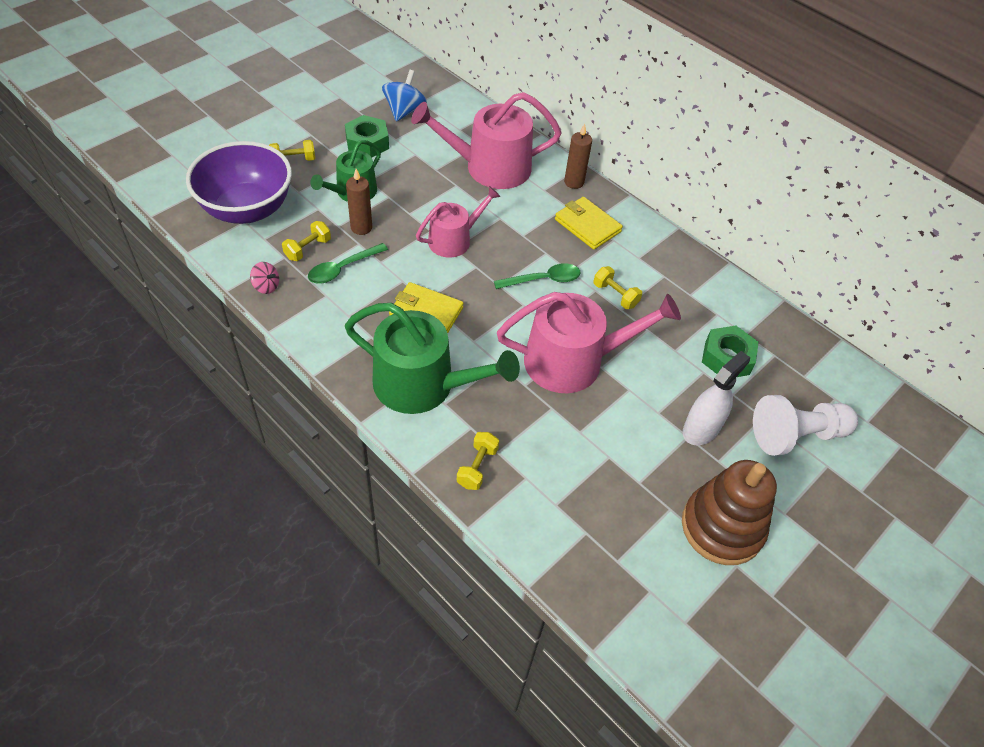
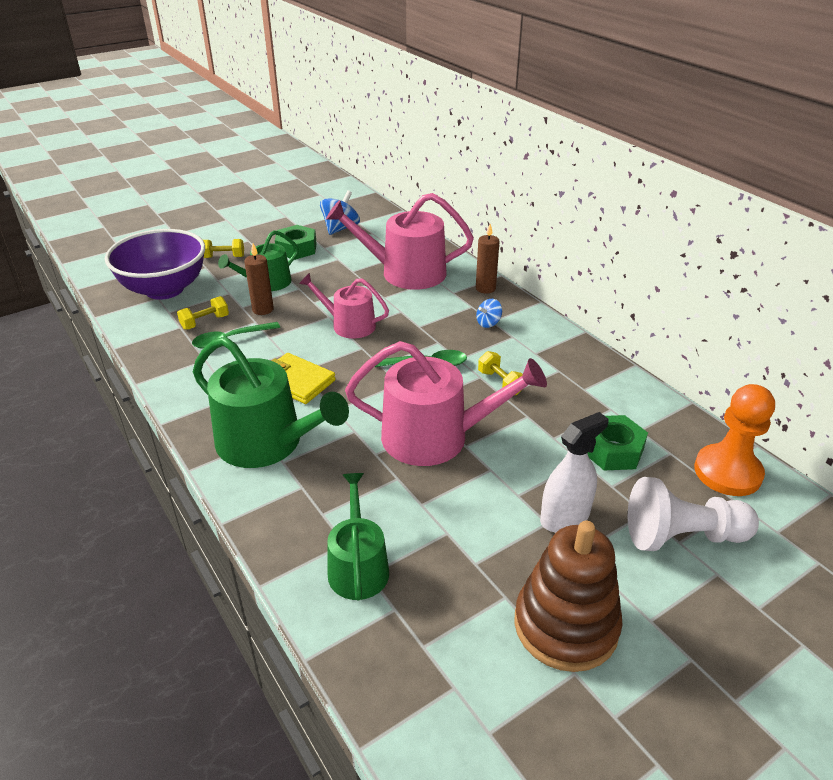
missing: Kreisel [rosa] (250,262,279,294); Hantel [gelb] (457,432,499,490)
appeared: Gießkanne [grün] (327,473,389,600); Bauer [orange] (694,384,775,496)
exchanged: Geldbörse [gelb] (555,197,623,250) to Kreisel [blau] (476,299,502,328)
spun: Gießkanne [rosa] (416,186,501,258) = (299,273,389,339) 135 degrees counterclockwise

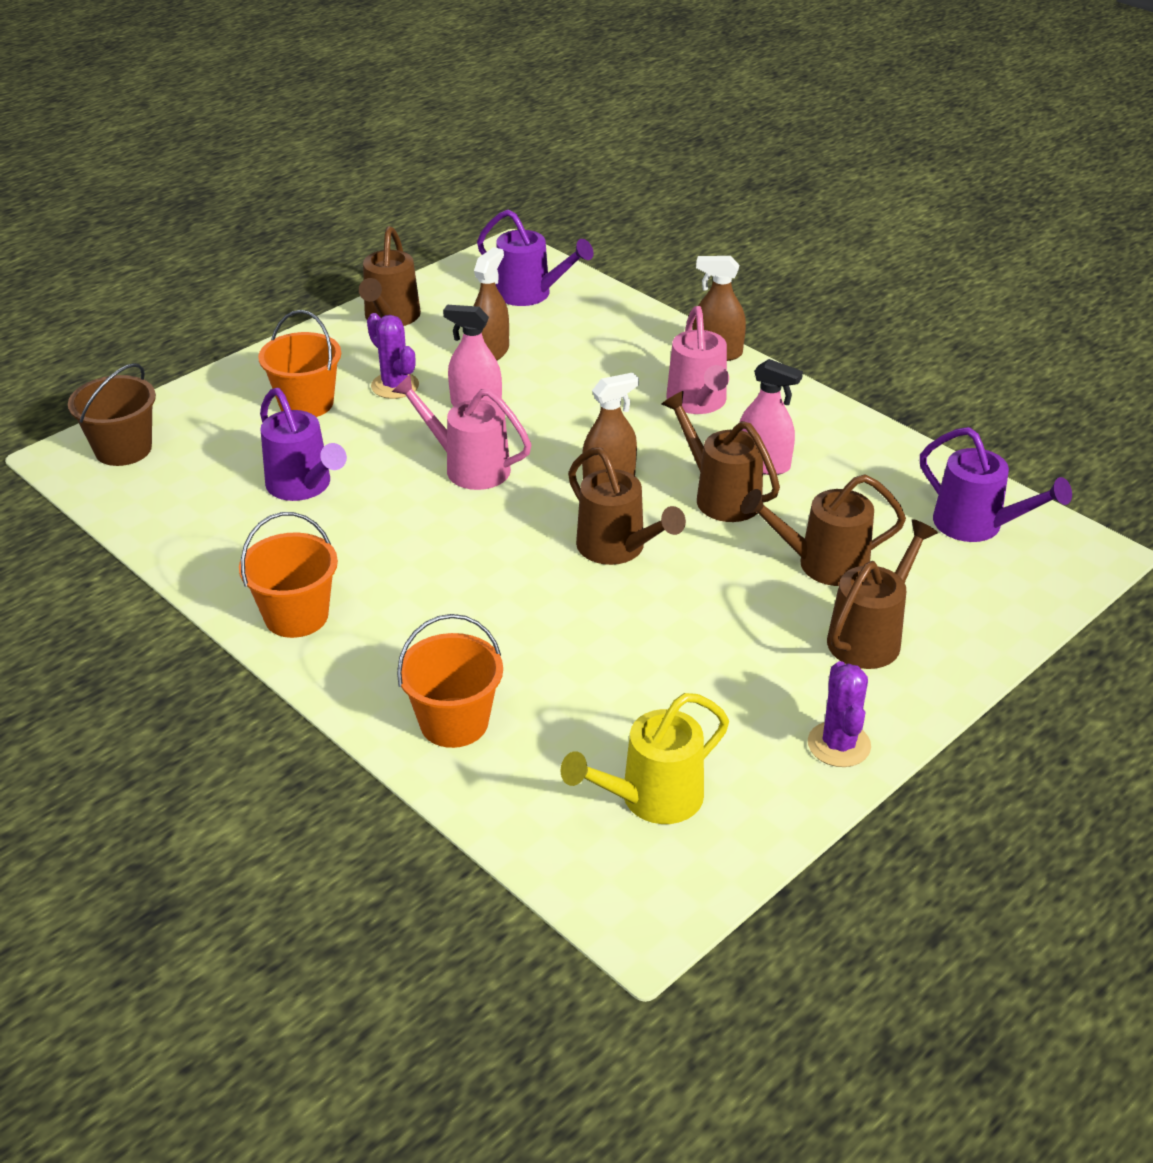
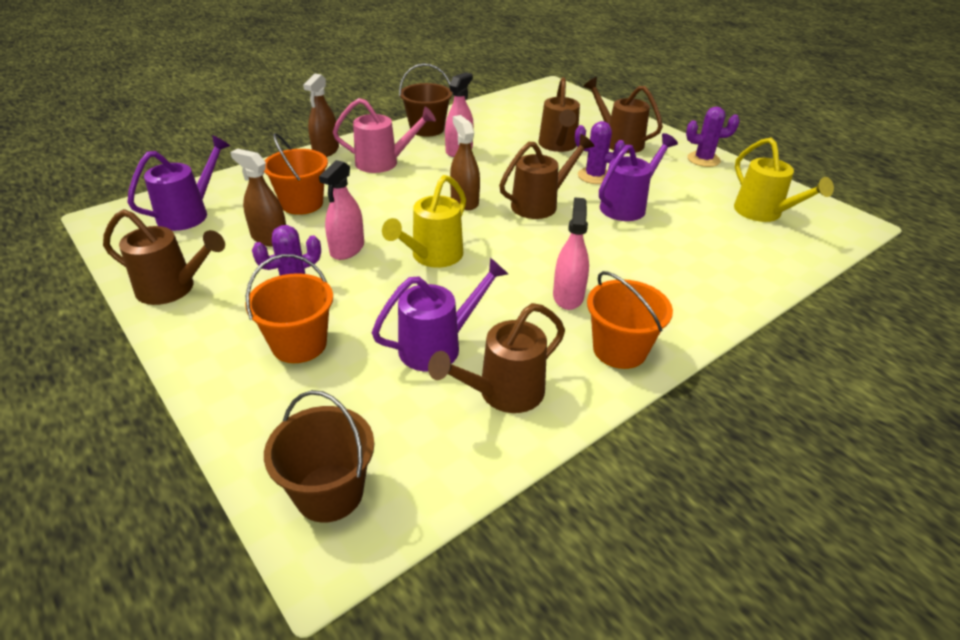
appeared: Eimer [braun] (399,63,452,137); Sprühflasche [rosa] (553,197,589,310); Kaktus [lila] (575,121,625,184)
relocated: Eimer [orange] (397,614,503,748) to (264,133,328,215); Gießkanne [braun] (661,391,780,522) to (428,303,565,413); Gießkanne [lila] (920,427,1072,542) to (599,133,678,221)
colour: Gießkanne [rosa] (392,374,531,490) to Gießkanne [gelb] (382,175,466,268)

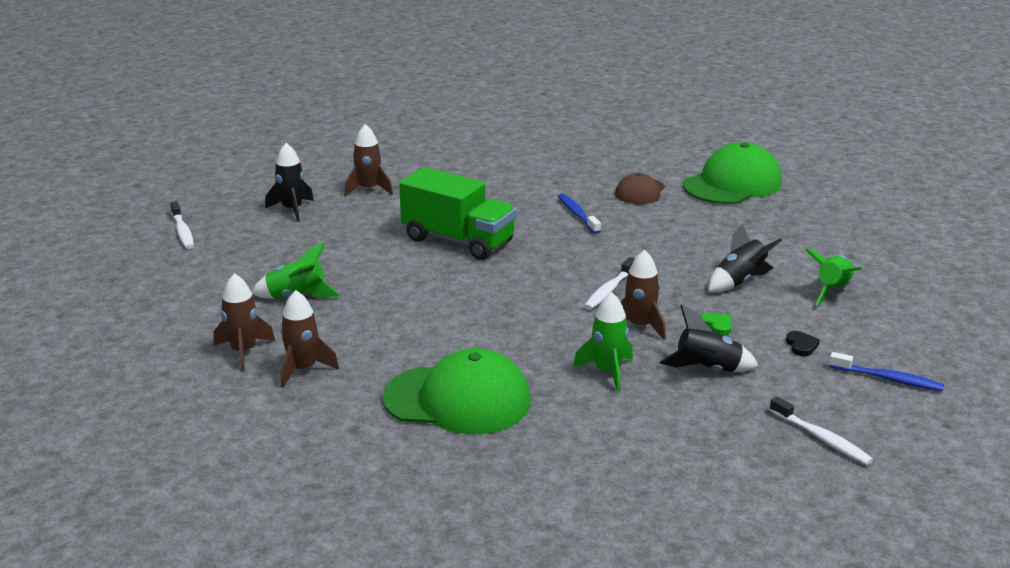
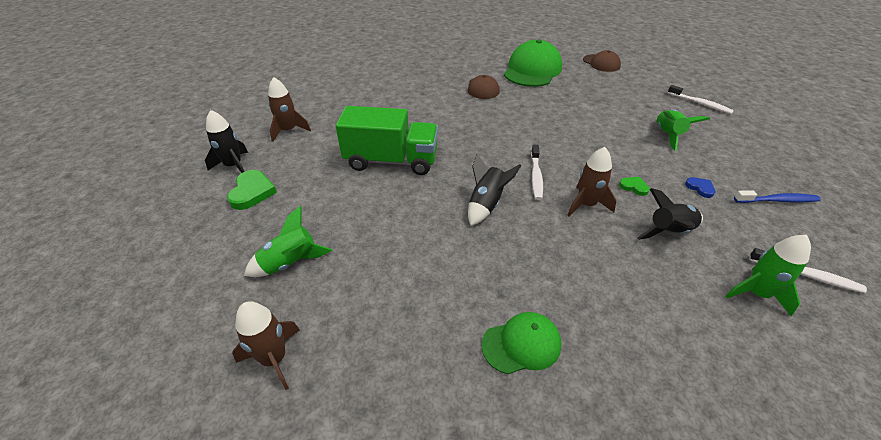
missing: Rakete [braun] (280,290,339,388); Zahnbürste [blau] (558,194,601,234)
appeared: Herz [grün] (227,170,277,210); Kappe [braun] (583,50,621,72)
relocated: Rakete [schwarz] (709,223,782,292) to (468,154,522,226); Zahnbürste [weiß] (170,201,194,249) to (668,85,734,114); Rakete [grün] (573,292,633,392) to (725,235,811,317)
colour: Herz [schwarz] (786,331,820,356) to Herz [blau] (685,177,715,198)
size: Kappe [grün] (382,348,531,434) = (482,312,562,374) x0.55

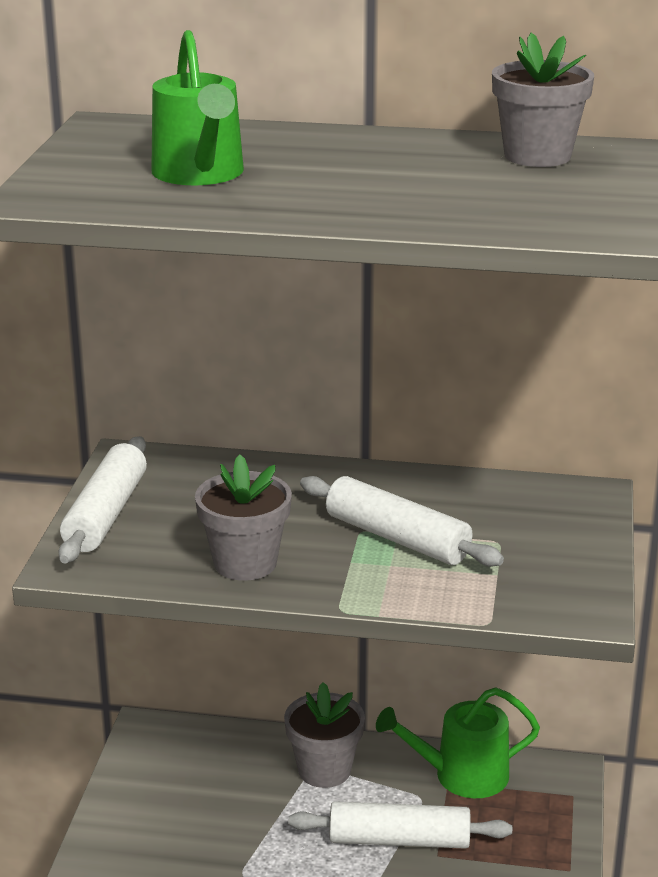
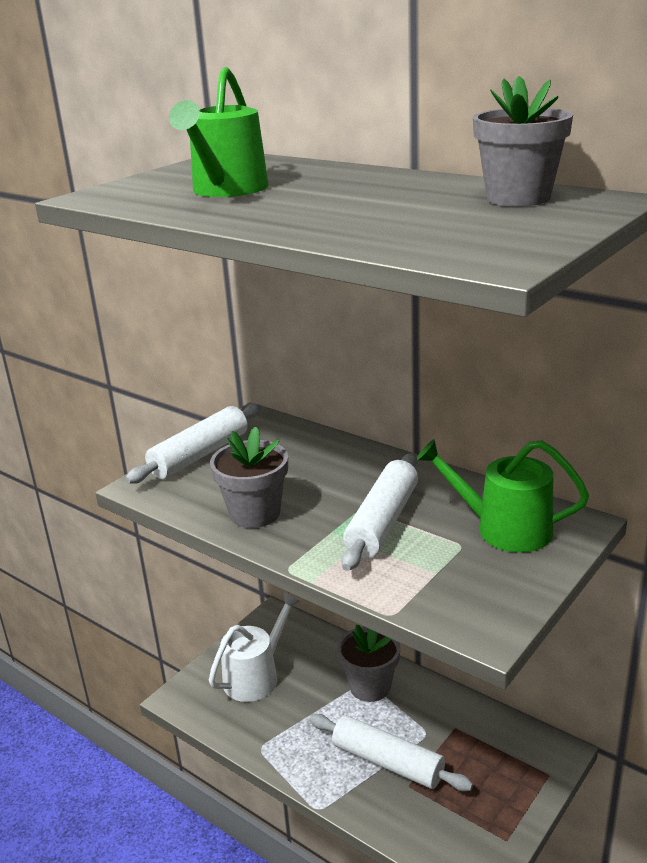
appeared: Gießkanne [weiß] (209,592,301,702)
relocated: Gießkanne [grün] (376,687,540,798) to (416,439,589,552)
spun: Nudelholz [weiß] (300,476,504,567) = (341,453,418,571) 45 degrees clockwise

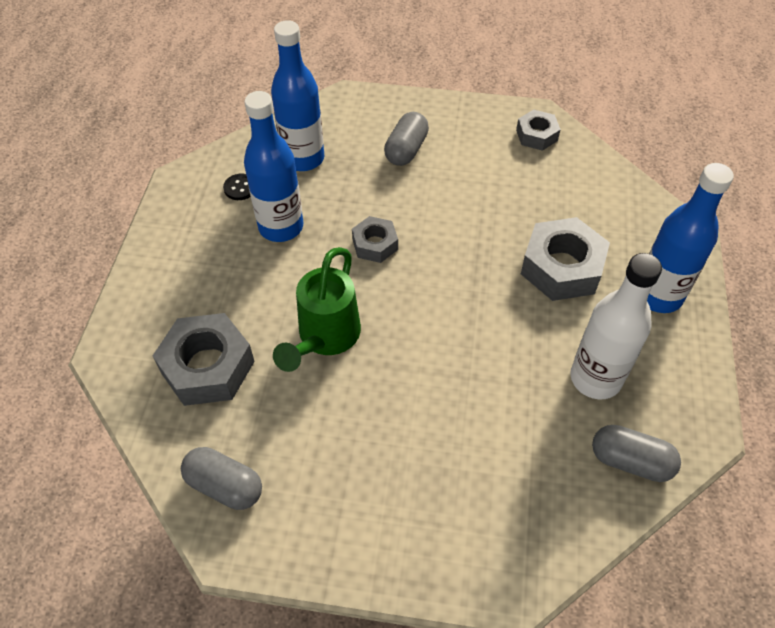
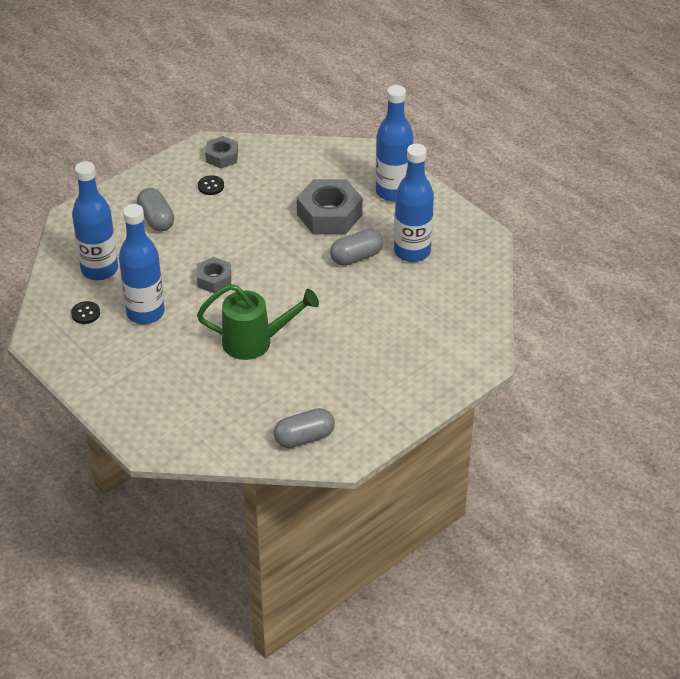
missing: Sechskantmutter [grau] (153,313,255,406)
appeared: Knopf [schwarz] (198,175,224,195)
relocated: Kapsel [grau] (592,425,681,482) to (330,229,383,266)
colour: Flasche [weiß] (570,253,662,400) to Flasche [blau] (394,144,434,262)
spun: Gießkanne [grün] (273,247,361,372) = (197,284,319,360) 60 degrees counterclockwise

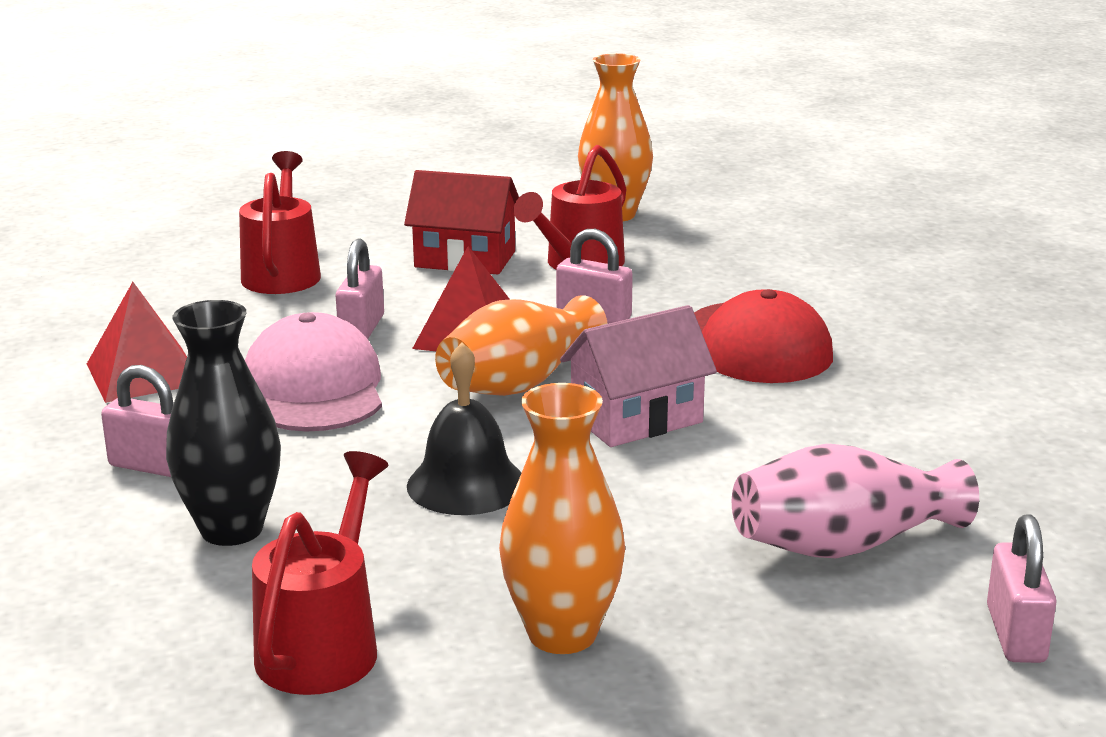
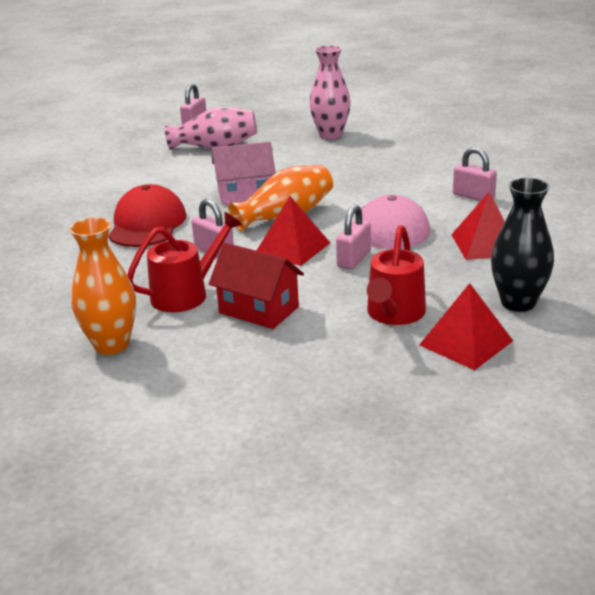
missing: Gießkanne [rot] (252,451,389,695); Glocke [schwarz] (407,342,521,515)
appeared: Pyramide [rot] (419,283,513,370)
relocated: Vase [schwarz] (166,300,281,546) to (491,178,554,312)
colour: Vase [orange] (499,383,625,654) to Vase [rosa] (309,45,351,139)

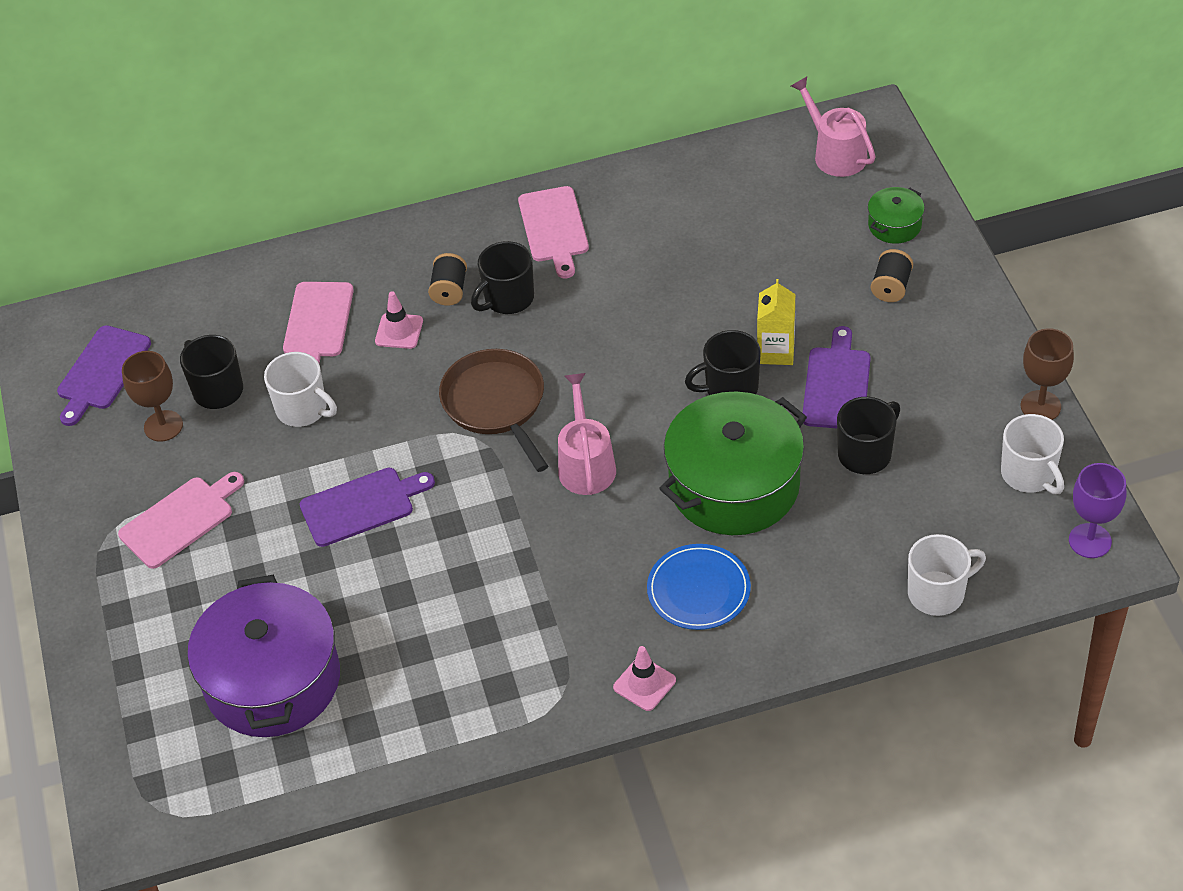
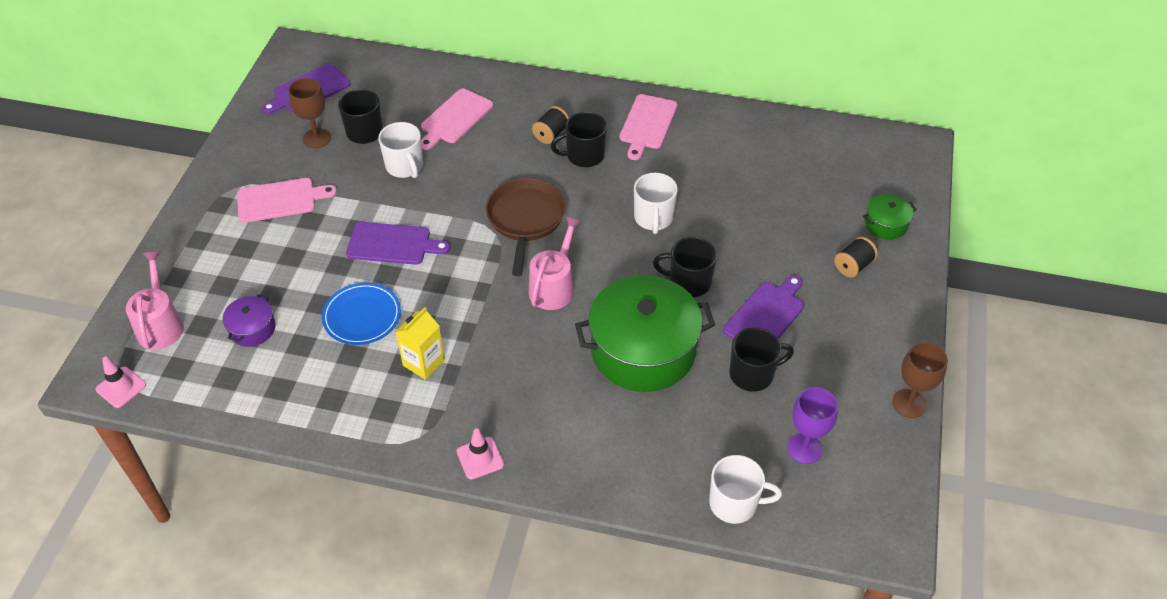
relocated: Leitkegel [rosa] (375,291,423,349) to (96,357,146,408); Gießkanne [rosa] (791,77,876,177) to (126,252,184,350); Teller [blau] (647,544,751,630) to (322,283,401,345); Getränkekarton [gelb] (757,279,795,365) to (396,307,445,380); Tasse [weiß] (1001,414,1064,495) to (634,173,678,234); Kelch [lila] (1069,463,1126,558) to (787,387,838,464)
size: Kochtopf [lila] (187,575,340,737) = (223,294,276,347) x0.45

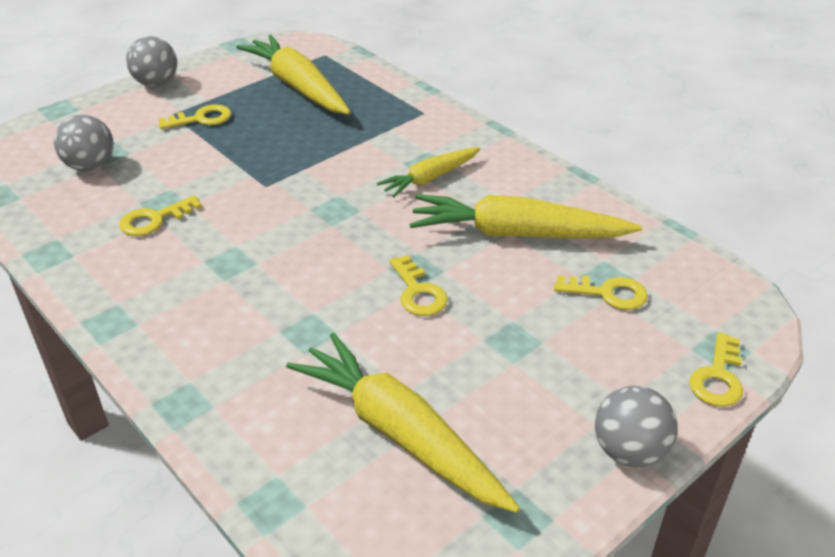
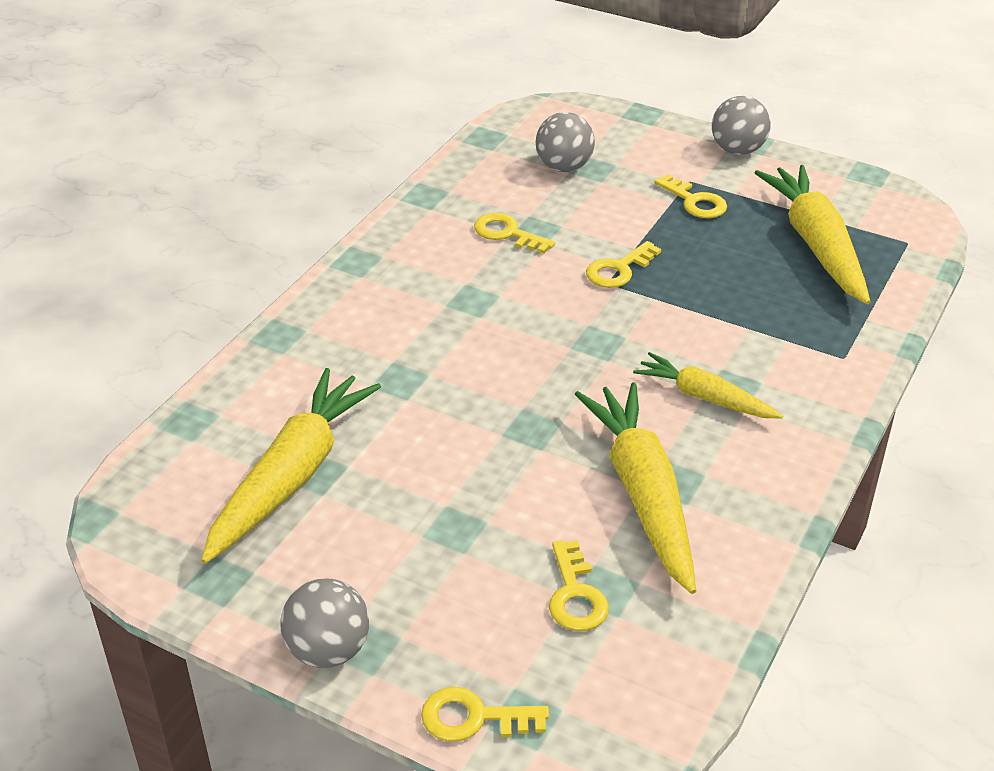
relocated: Schlüssel [gelb] (389,255,448,316) to (586,241,661,288)
spun: Karotte [gelb] (236,35,351,115) = (754,165,870,304) 45 degrees counterclockwise

